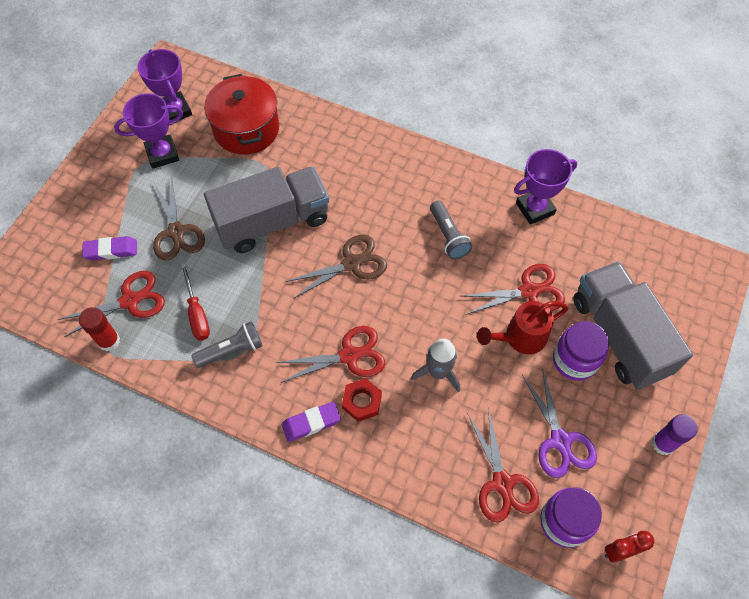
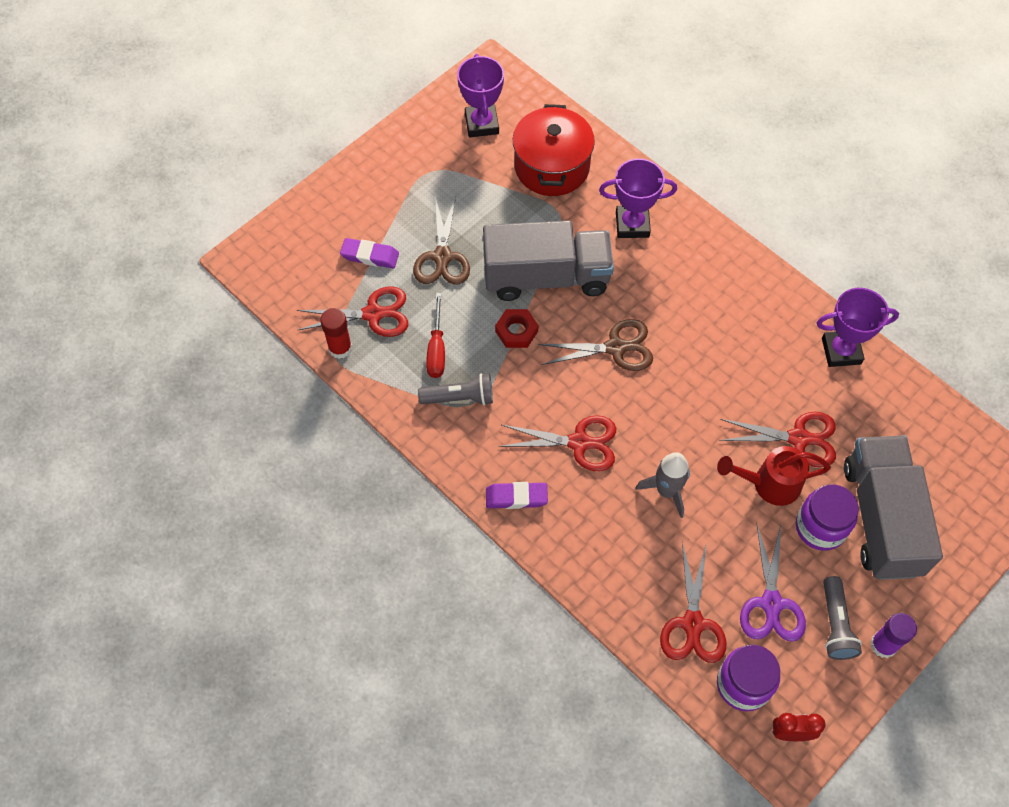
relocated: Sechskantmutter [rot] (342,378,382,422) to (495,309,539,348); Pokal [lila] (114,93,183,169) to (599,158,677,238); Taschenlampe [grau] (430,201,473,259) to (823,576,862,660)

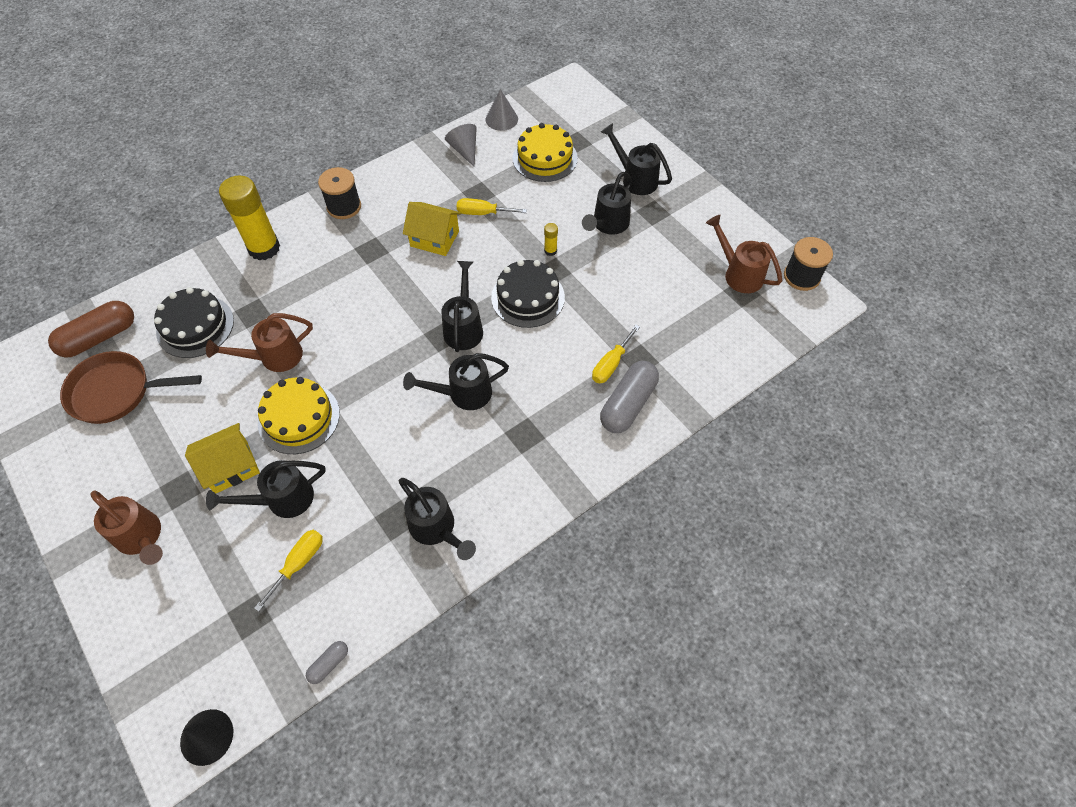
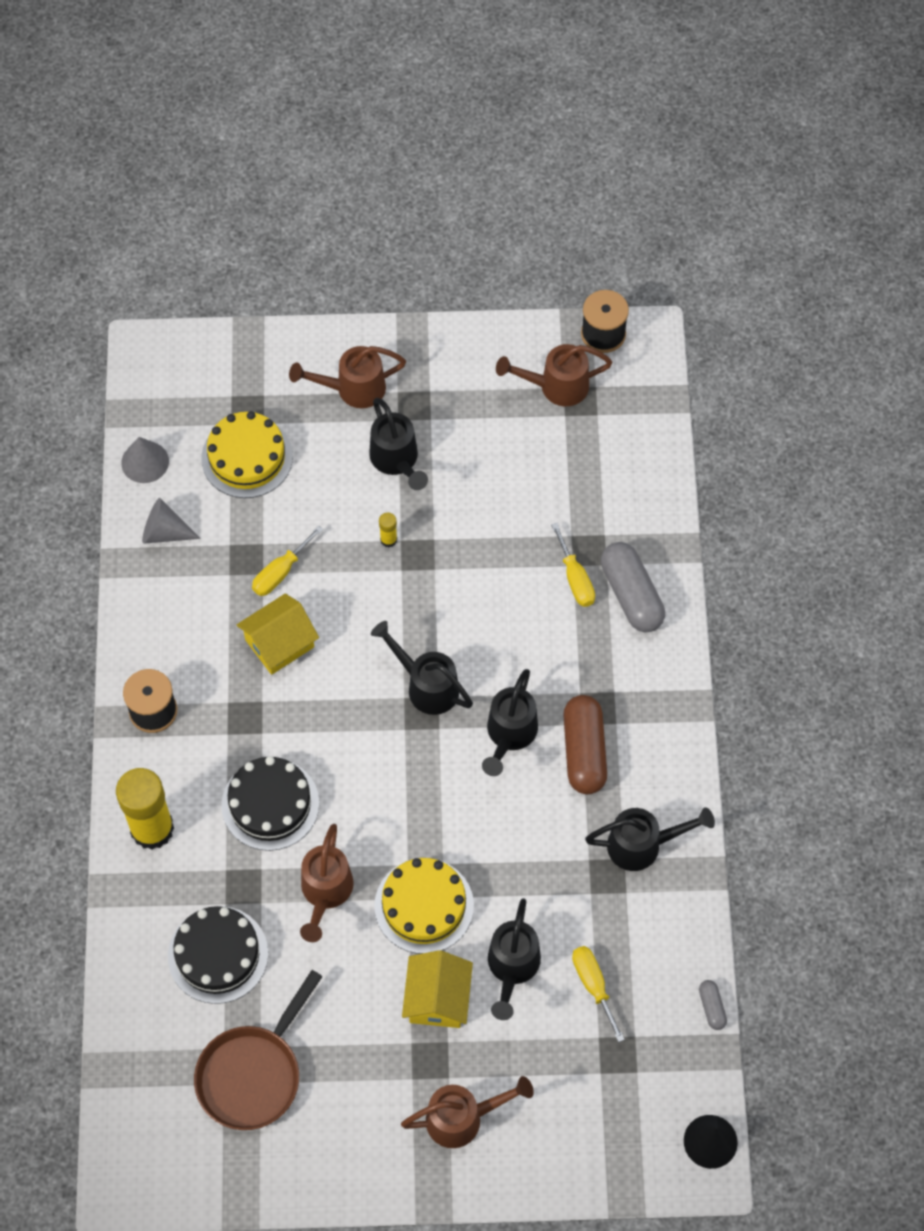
relocated: Kuchen [schwarz] (491,260,565,328) to (221,756,319,851); Kapsel [braun] (48,301,134,358) to (563,695,607,795)
colour: Gießkanne [schwarz] (601,123,672,195) to Gießkanne [braun] (289,346,406,408)

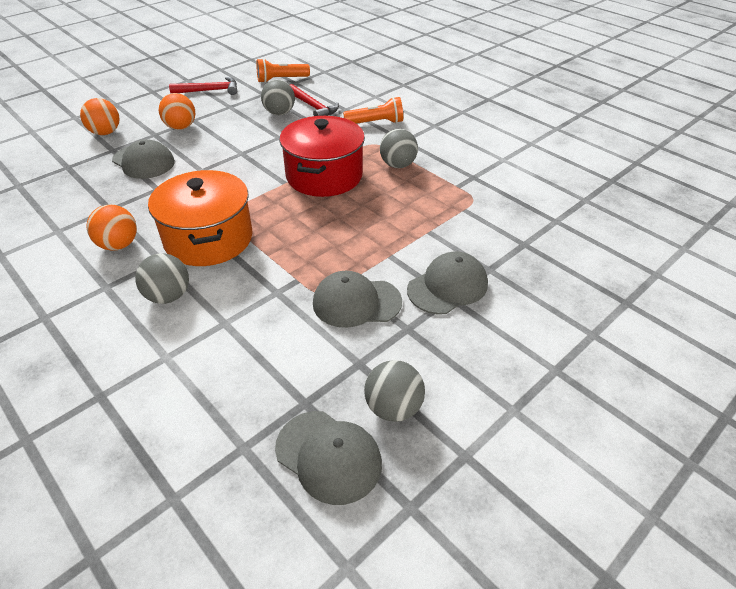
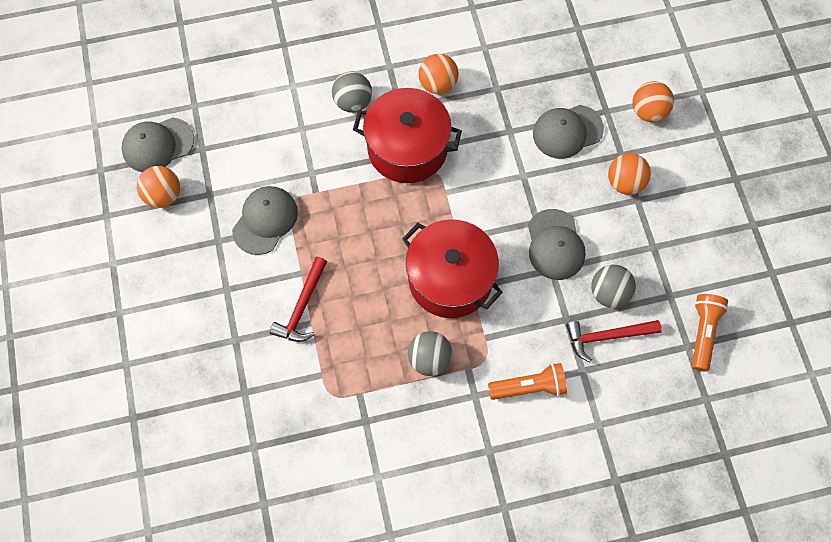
relocated: Hammer [rot] (169,77,237,95) to (270,257,327,342); Kappe [grau] (407,252,488,314) to (528,209,585,280)
colour: Ball [grau] (364,360,425,422) to Ball [orange] (137,166,180,208); Kochtopf [orange] (148,170,253,266) to Kochtopf [rot] (353,88,462,183)
spun: Taschenlampe [orange] (343,97,403,124) = (488,363,567,400) 120 degrees counterclockwise

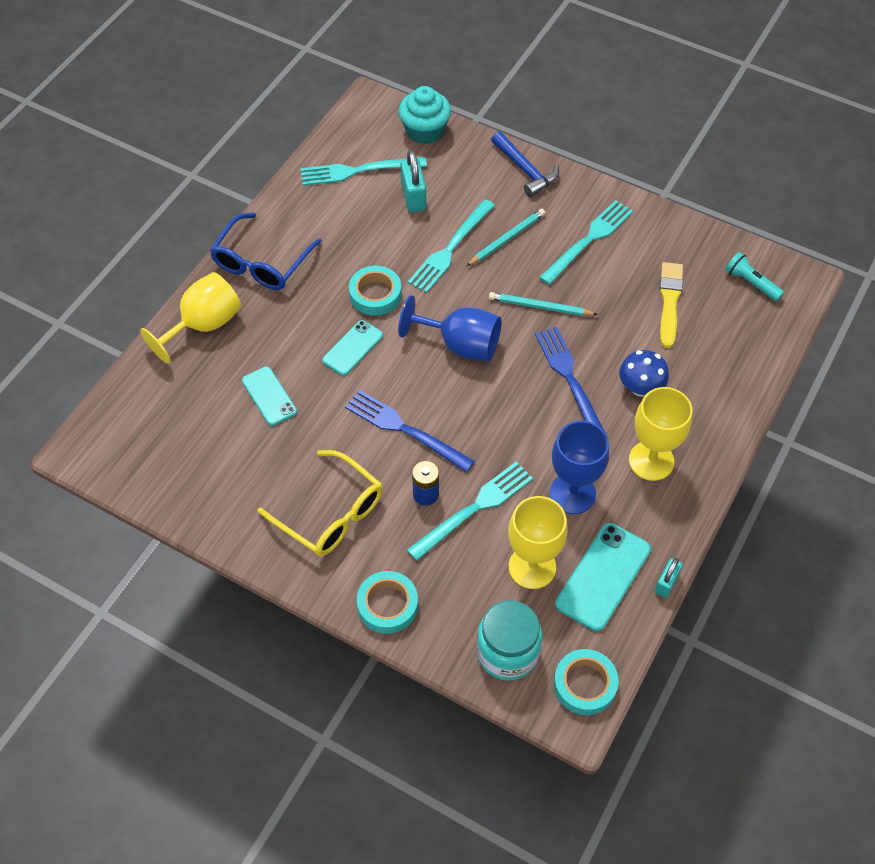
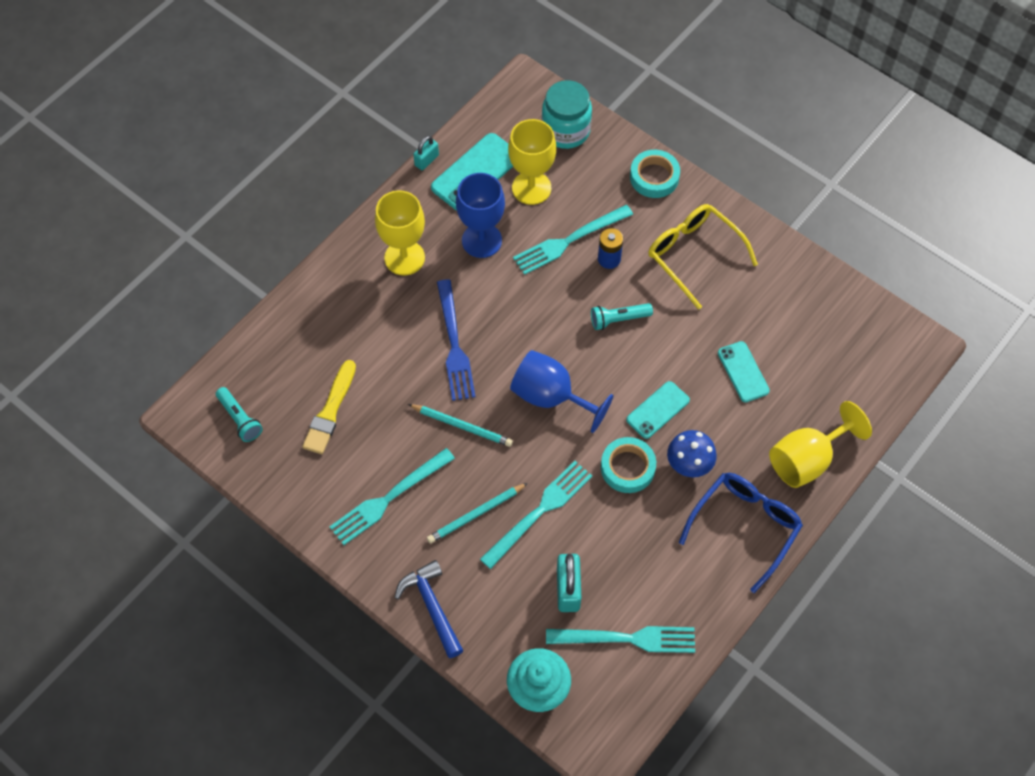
missing: Klebeband [türkis] (554,649,618,715)
relocated: Pilz [blau] (619,350,669,397) to (667,430,717,477)
exchanged: Gabel [blau] (345,390,475,472) to Taschenlampe [türkis] (591,303,653,330)

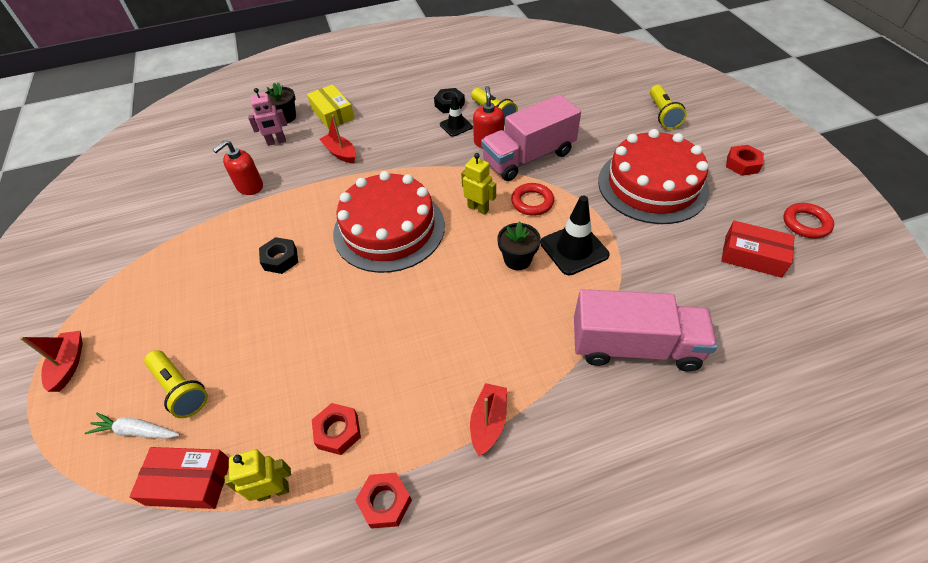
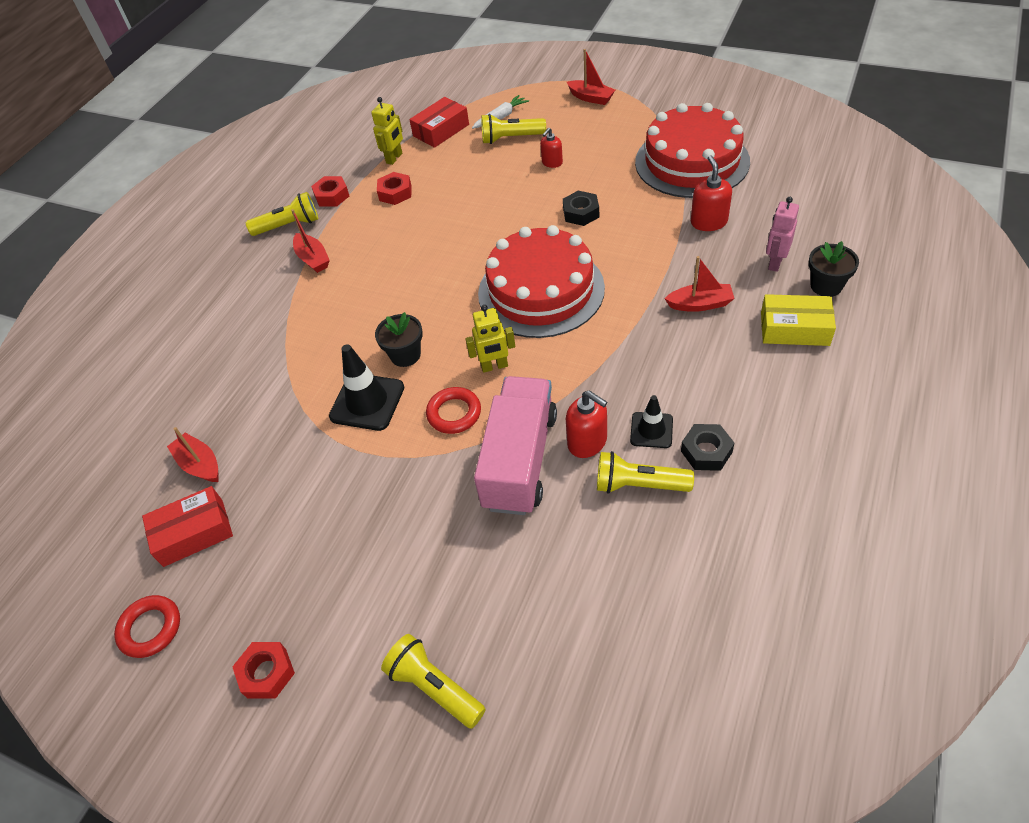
missing: Lastwagen [rosa] (574,289,717,371)
appeared: Boot [rot] (167,427,219,482); Taschenlampe [gelb] (246,192,318,236); Seifenspender [rot] (540,128,563,168)
relocated: Kuchen [rot] (598,129,709,224) to (635,103,750,198)

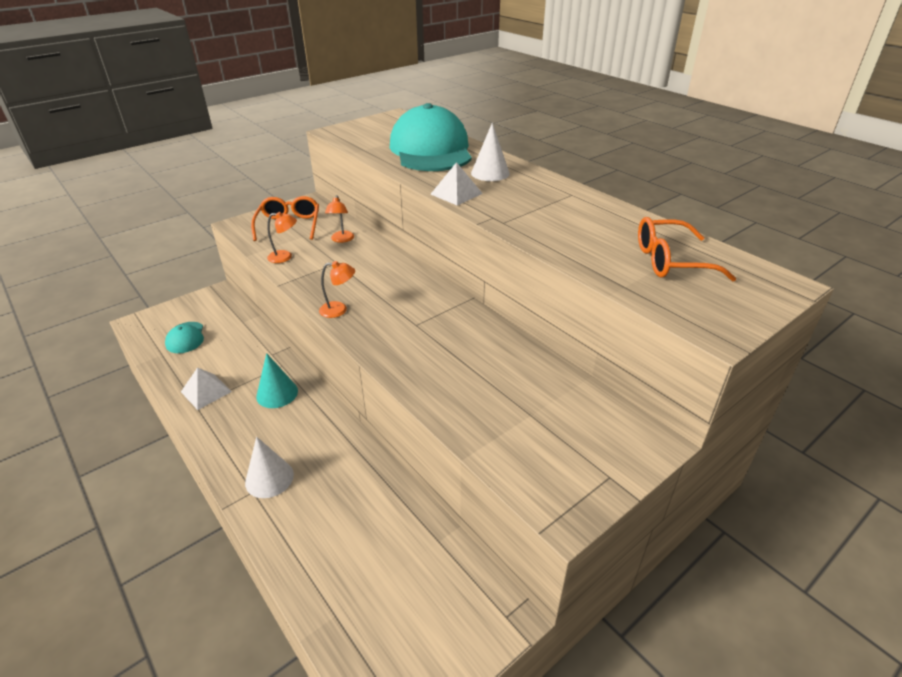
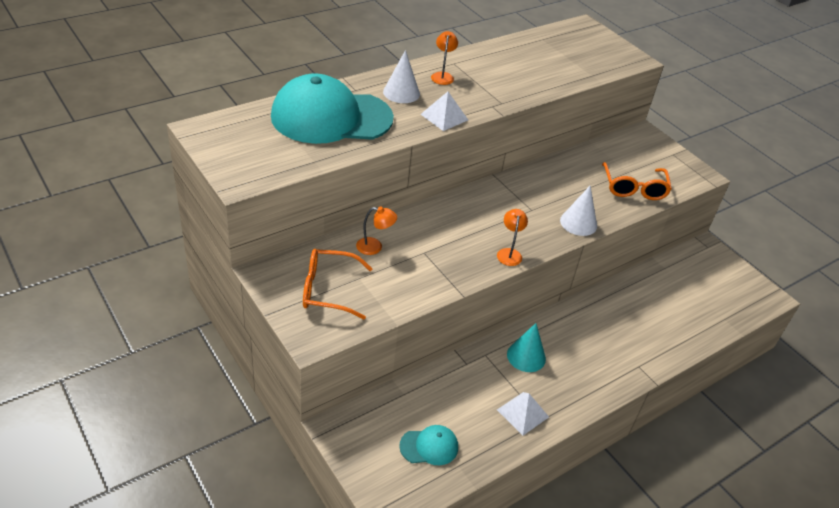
relocated: Lampe [orange] (267,212,297,263) to (431,31,458,85); Kegel [weiß] (245,437,294,498) to (560,186,597,236); Brille [orange] (638,217,736,281) to (602,162,672,200)

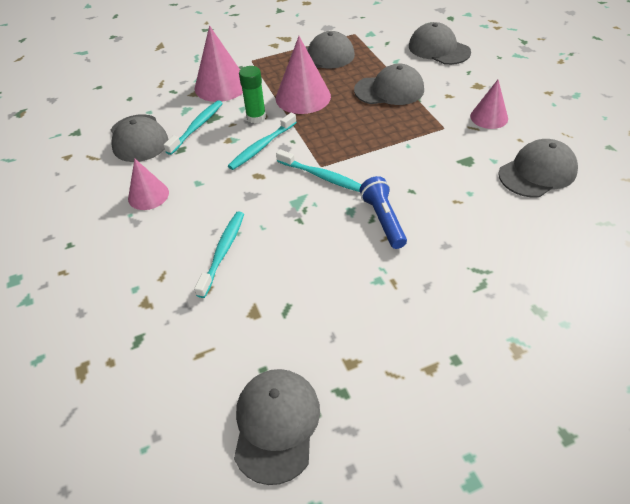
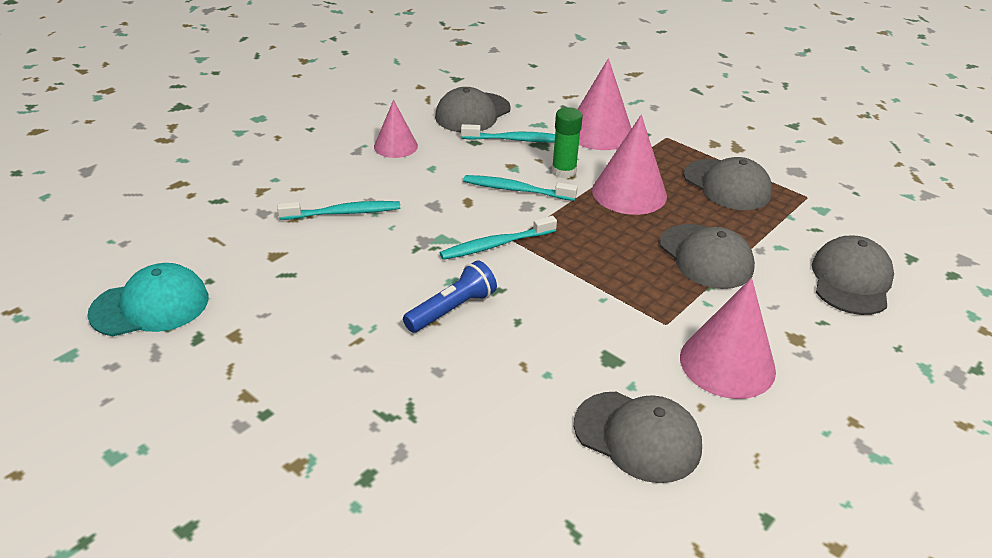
colour: Kappe [grau] (234,369,320,485) to Kappe [türkis] (87,263,208,336)
spun: Zahnbürste [türkis] (276,149,362,192) = (440,216,557,260) 60 degrees clockwise
size: Kegel [rosa] (470,80,508,129) = (680,278,776,399) x1.60

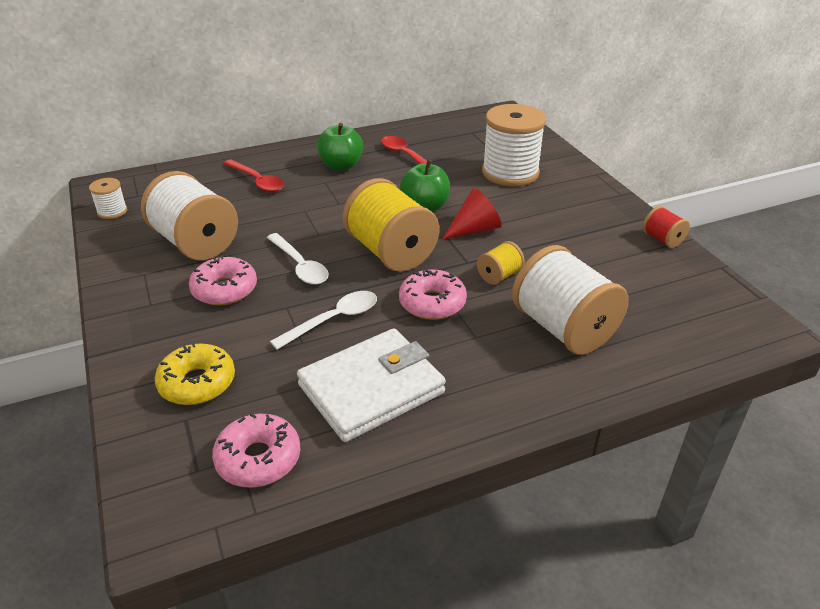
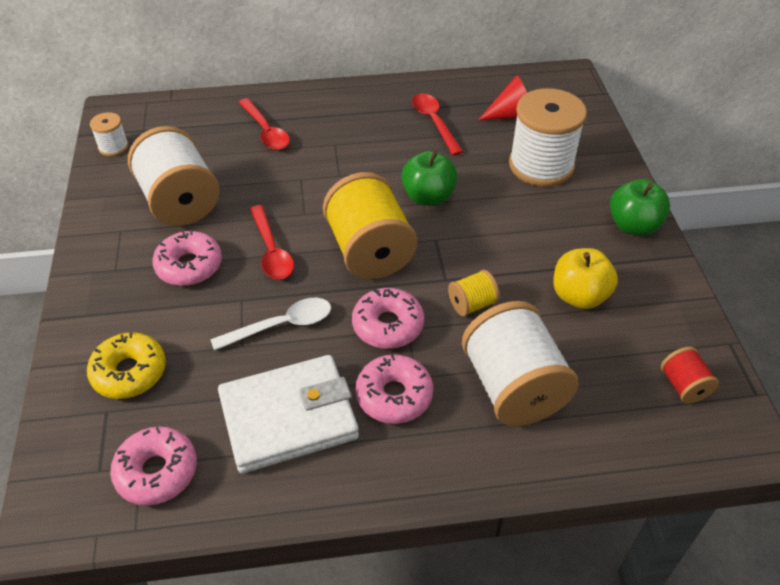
appeared: Donut [rosa] (355,354,433,424); Apfel [gelb] (553,248,618,309)
relocated: Kegel [rot] (442,188,502,240) to (478,75,527,120); Apfel [grün] (317,123,363,171) to (610,179,670,236); Garnrolle [rot] (643,206,690,248) to (661,347,719,404)
colour: Löffel [weiß] (267,233,329,285) to Löffel [rot] (250,205,294,280)

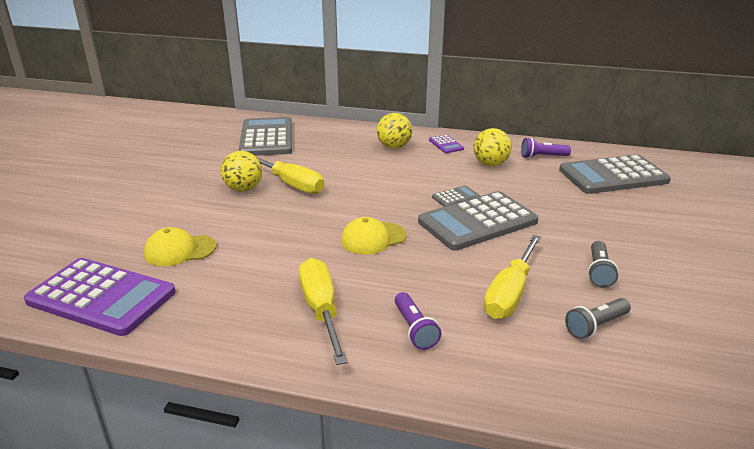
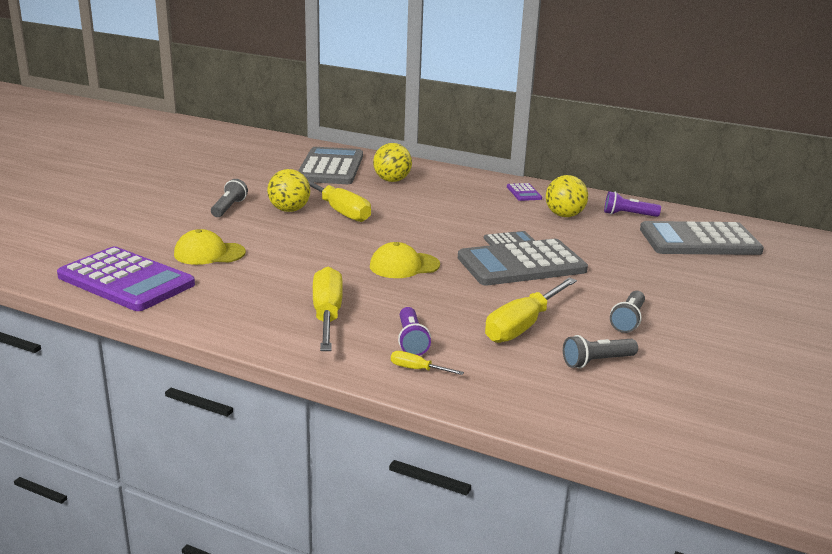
appeared: Taschenlampe [grau] (211,179,248,217); Schraubenzieher [gelb] (391,351,464,375)
relocated: Ball [gelb] (377,113,412,149) to (373,143,412,182)

